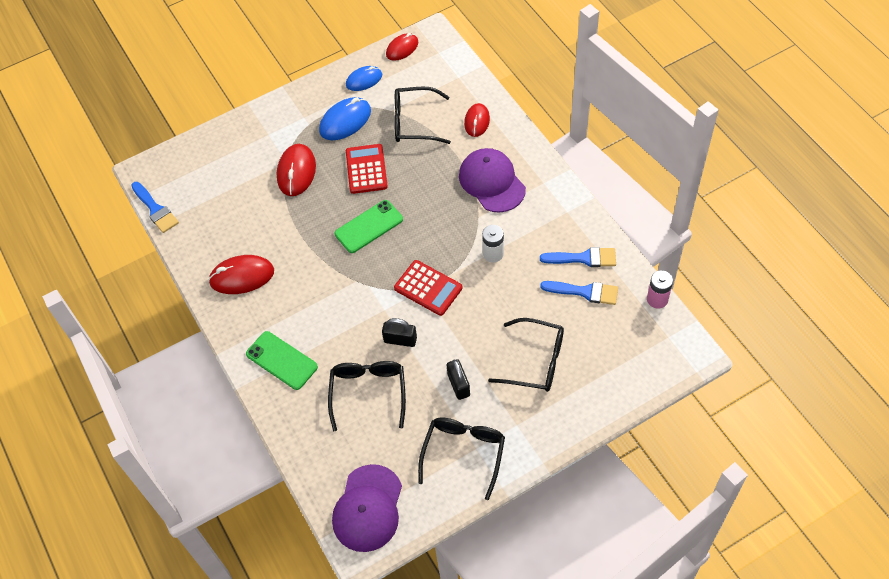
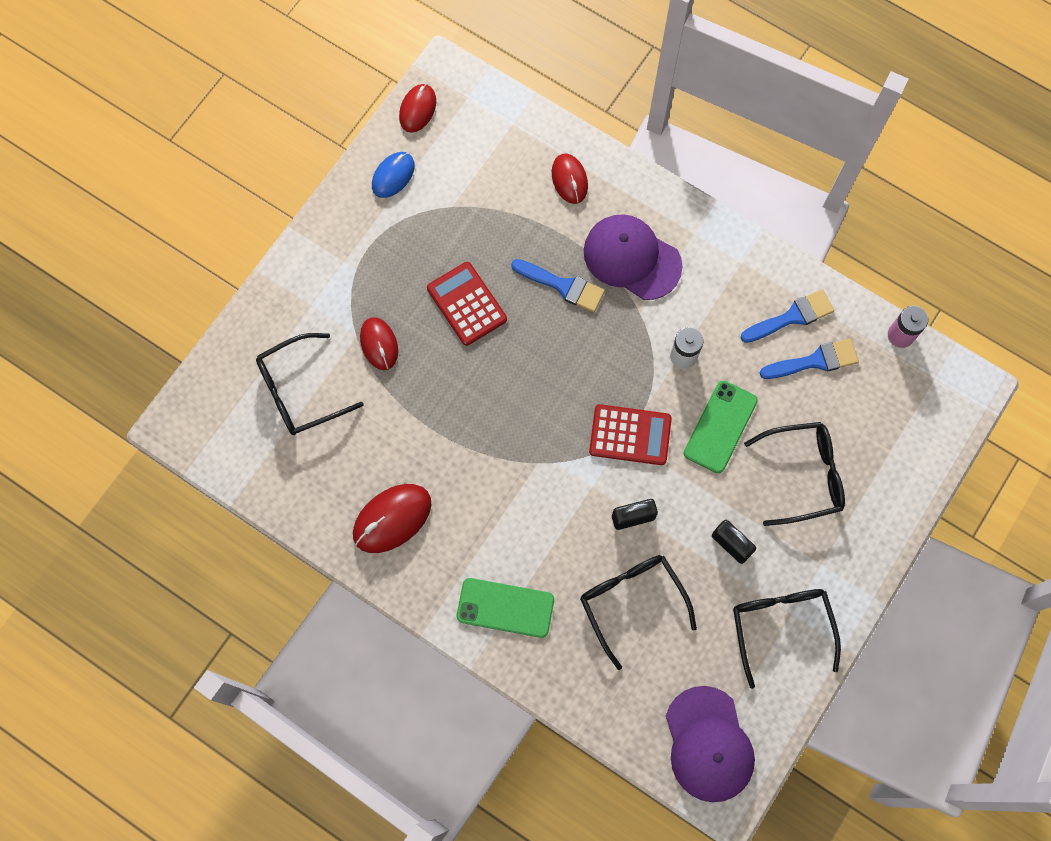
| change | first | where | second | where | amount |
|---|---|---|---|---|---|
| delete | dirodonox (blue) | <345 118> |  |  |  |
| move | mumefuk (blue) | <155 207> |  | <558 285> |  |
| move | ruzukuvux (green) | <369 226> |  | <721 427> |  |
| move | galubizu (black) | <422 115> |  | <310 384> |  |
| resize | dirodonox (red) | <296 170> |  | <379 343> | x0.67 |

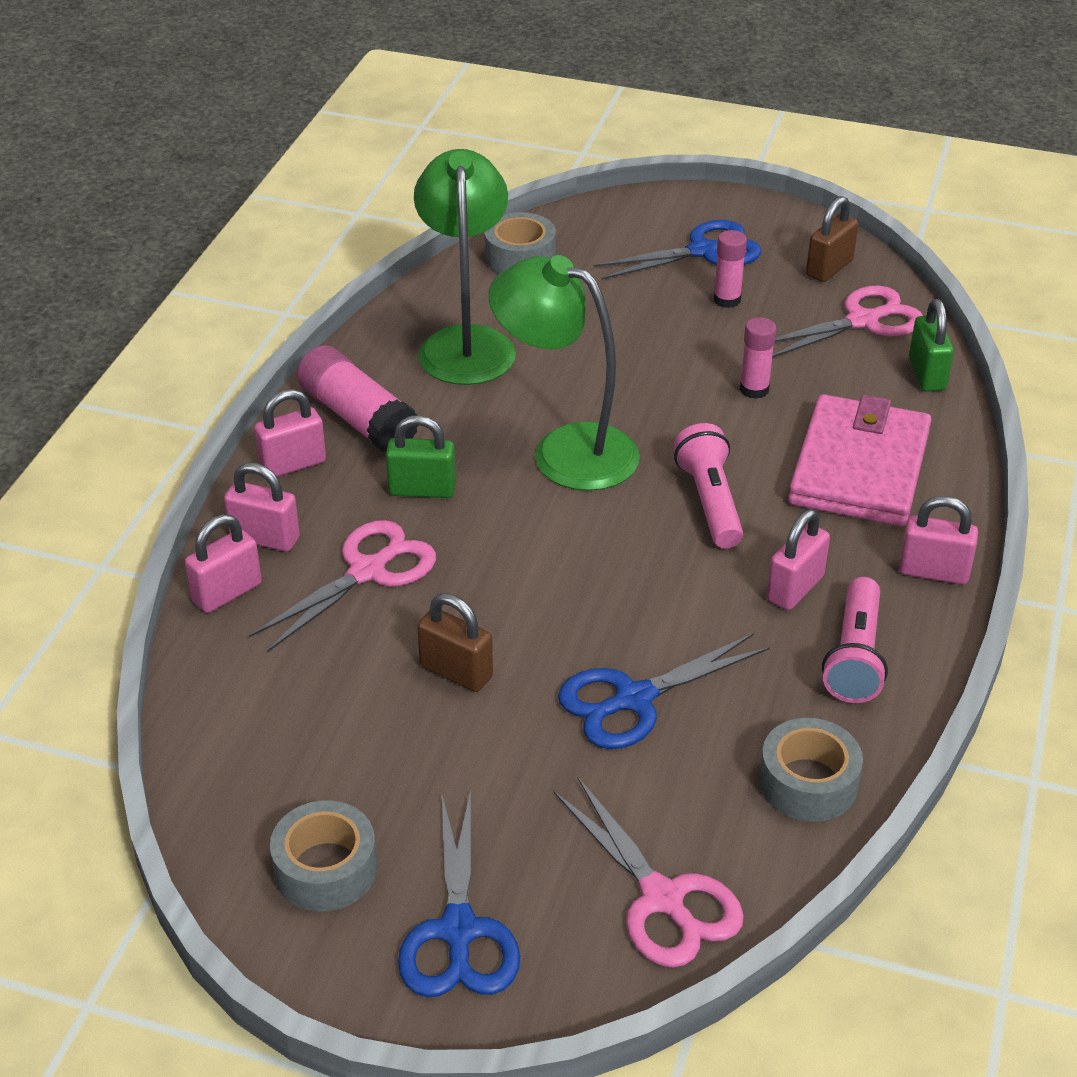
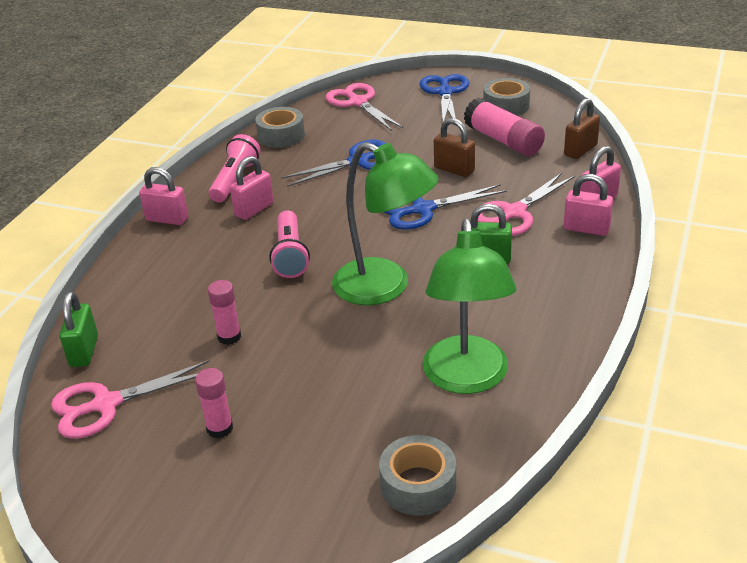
| change | first | where | second | where | amount |
|---|---|---|---|---|---|
| delete | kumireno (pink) | <290 433> |  |  |  |
| delete | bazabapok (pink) | <859 460> |  |  |  |
| move | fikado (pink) | <357 398> |  | <504 127> |  |
| move | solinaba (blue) | <677 250> |  | <445 207> |  |
| move | kumireno (brown) | <832 239> |  | <582 128> |  |

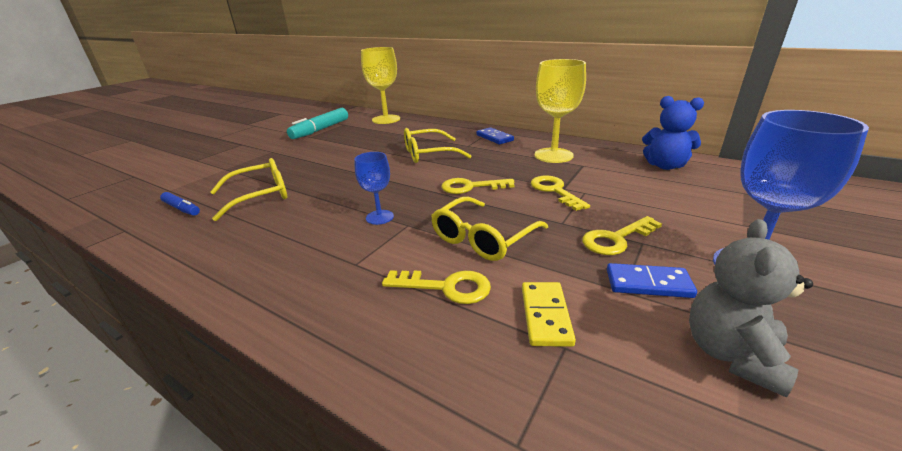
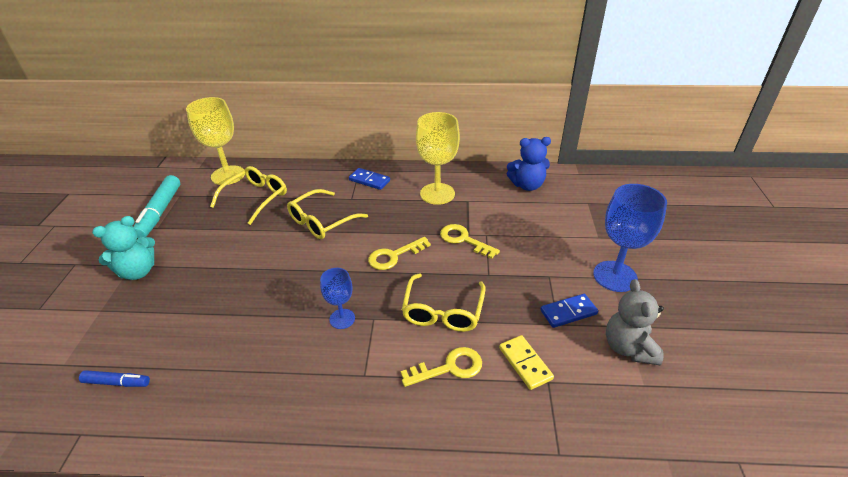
| change | first | where | second | where | amount |
|---|---|---|---|---|---|
| delete | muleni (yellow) | <622 235> |  |  |  |
| insert |  |  | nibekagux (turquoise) | <123 248> |  |
| move | galubizu (yellow) | <248 189> |  | <248 195> |  |

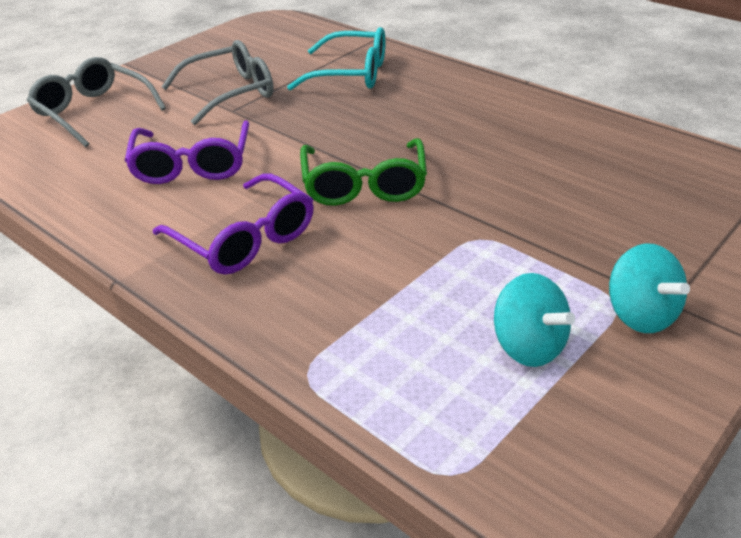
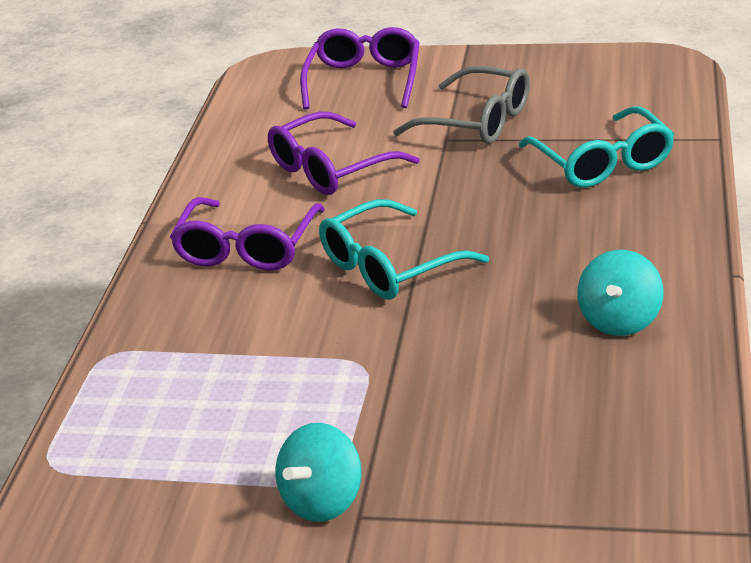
| change | first | where | second | where | amount |
|---|---|---|---|---|---|
| move | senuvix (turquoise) | <534 320> |  | <620 293> |  |
| recolor | galubizu (grey) | <96 102> | galubizu (purple) | <360 68> |  |
| recolor | galubizu (green) | <363 172> | galubizu (turquoise) | <404 249> |  |

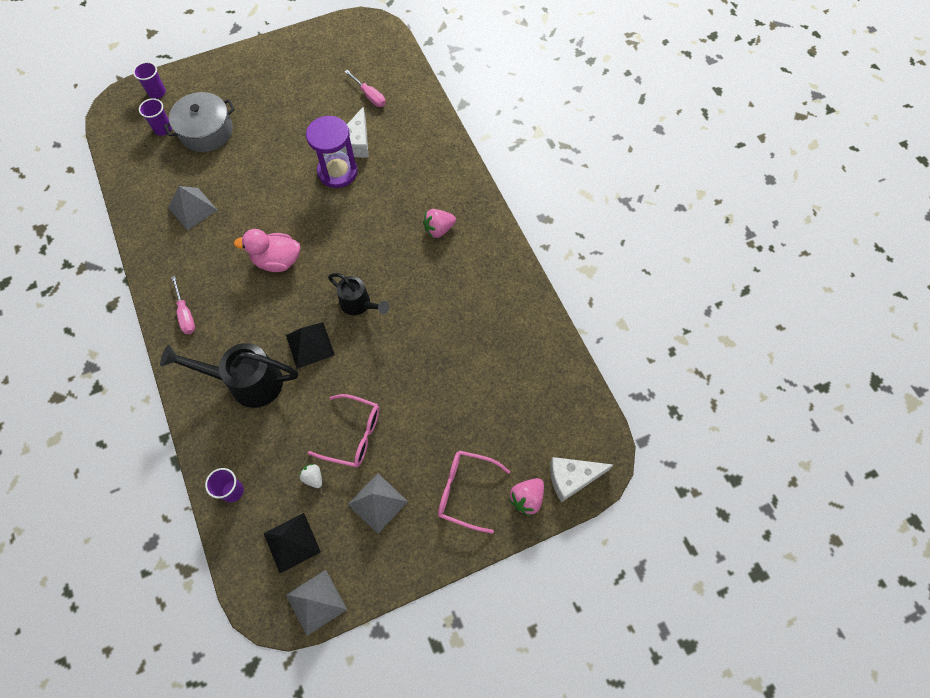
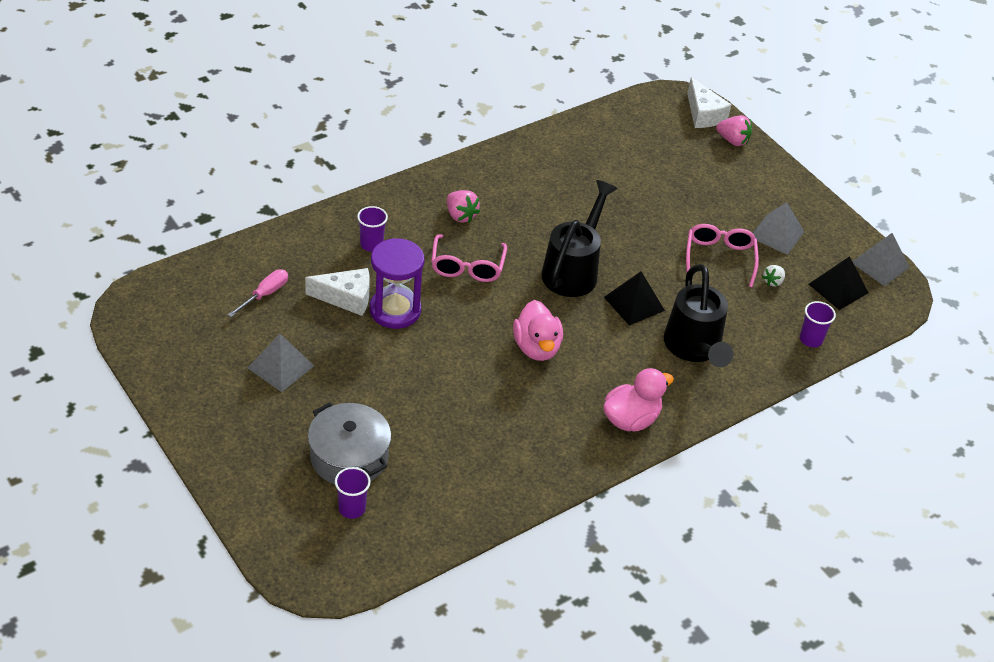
| change | first | where | second | where | amount |
|---|---|---|---|---|---|
| move | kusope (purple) | <149 80> |  | <372 229> |  |
| move | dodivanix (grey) | <193 208> |  | <281 363> |  |
| move | galubizu (pink) | <474 492> |  | <469 258> |  |
| replace | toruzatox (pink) | <183 305> | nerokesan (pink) | <638 399> |  |
| resize | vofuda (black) | <358 294> |  | <579 238> | x1.61 |

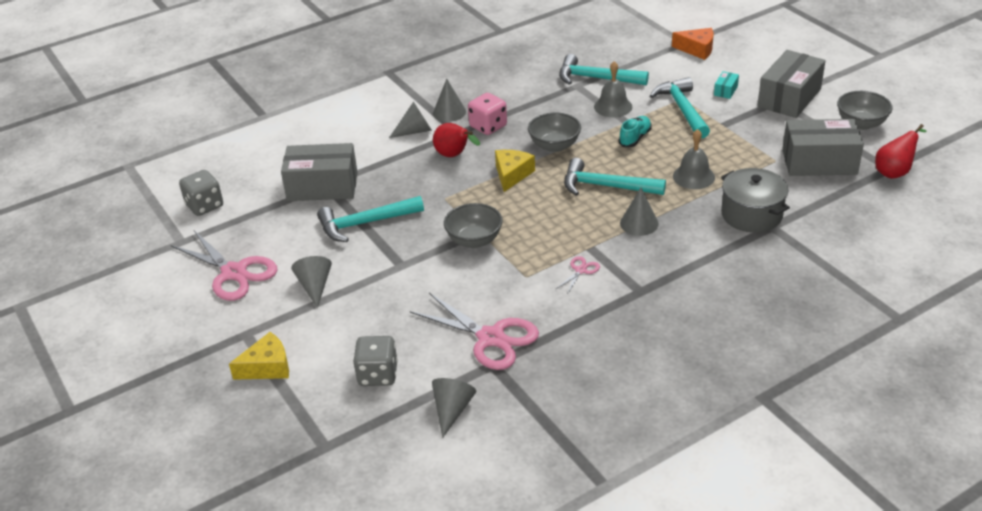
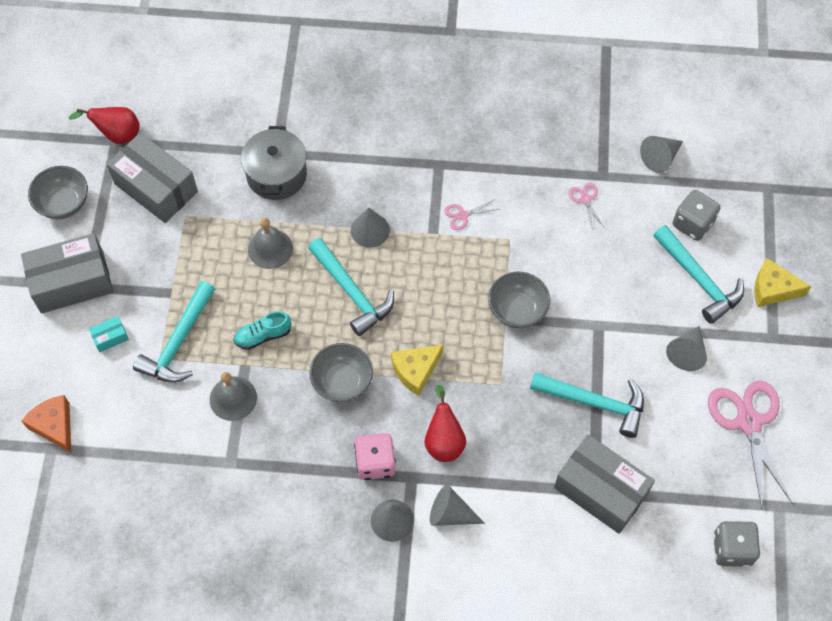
| change | first | where | second | where | amount |
|---|---|---|---|---|---|
| move | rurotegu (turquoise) | <604 69> |  | <698 274> |  |
| resize | solinaba (pink) | <474 331> |  | <586 207> | x0.44 |

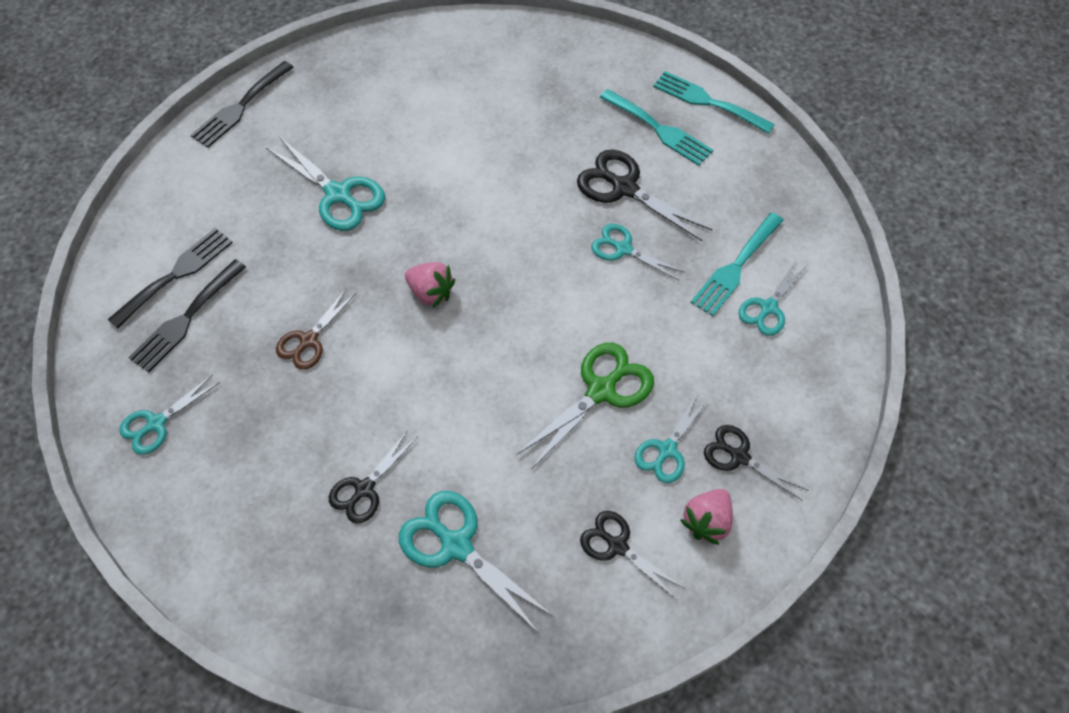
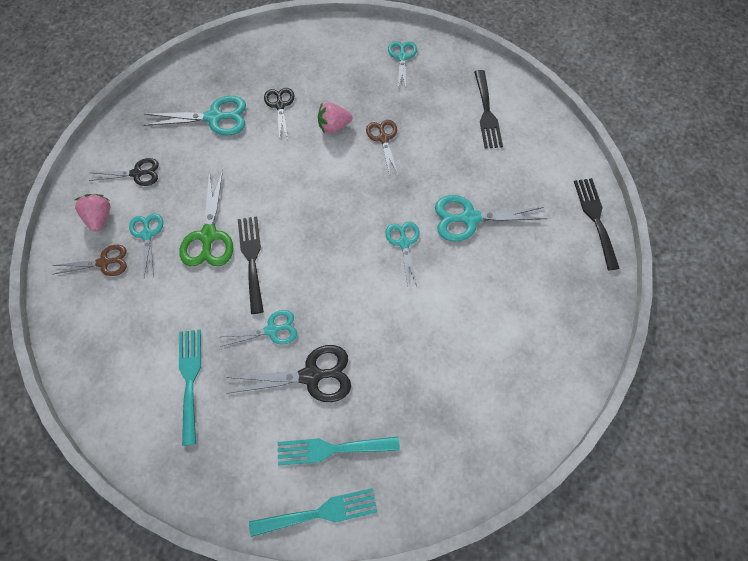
| change | first | where | second | where | amount |
|---|---|---|---|---|---|
| move | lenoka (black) | <187 316> |  | <251 265> |  |
| move | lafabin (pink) | <430 285> |  | <335 118> |  |
| move | solinaba (turquoise) | <772 298> |  | <402 254> |  |
| recolor | solinaba (black) | <756 463> | solinaba (brown) | <89 260> |  |

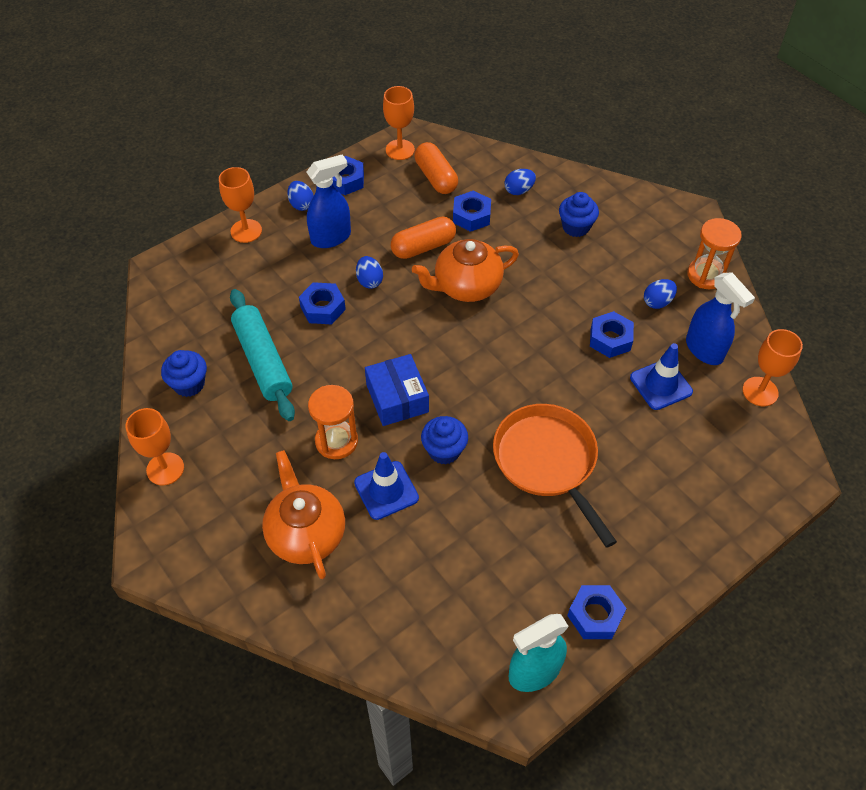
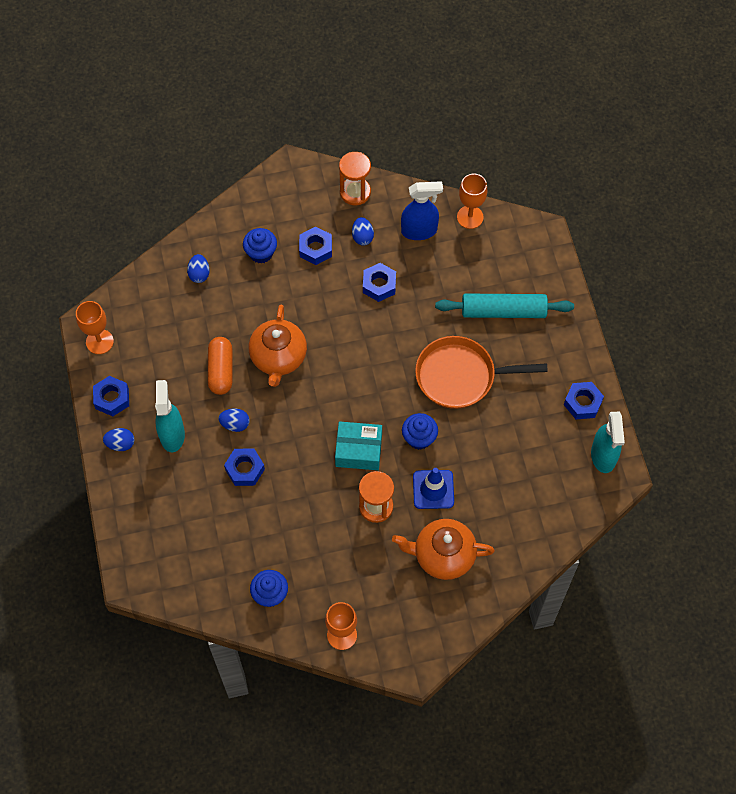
| change | first | where | second | where | amount |
|---|---|---|---|---|---|
| delete | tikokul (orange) | <240 205> |  |  |  |
| delete | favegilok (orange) | <436 168> |  |  |  |
| delete | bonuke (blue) | <661 376> |  |  |  |
| move | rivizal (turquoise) | <262 355> |  | <504 306> |  |
| move | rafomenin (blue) | <472 211> |  | <315 245> |  |
| recolor | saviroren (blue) | <329 201> | saviroren (turquoise) | <170 416> |  |
| recolor | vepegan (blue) | <397 390> | vepegan (turquoise) | <358 446> |  |

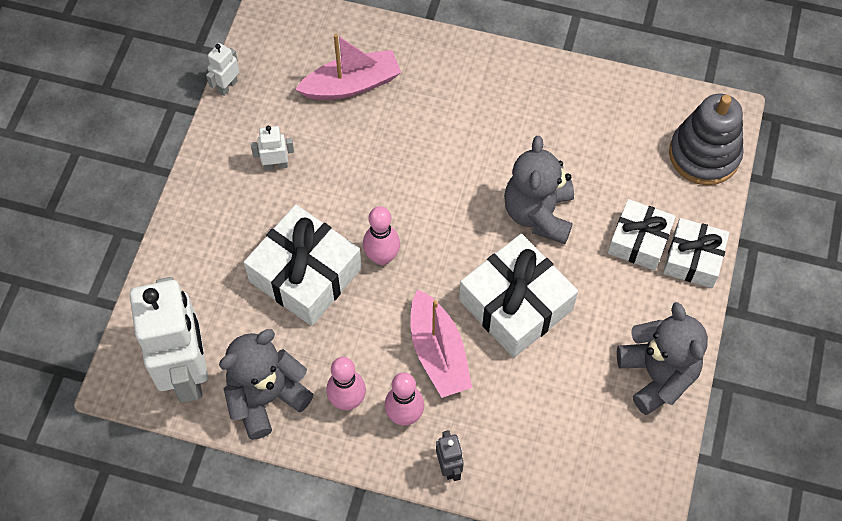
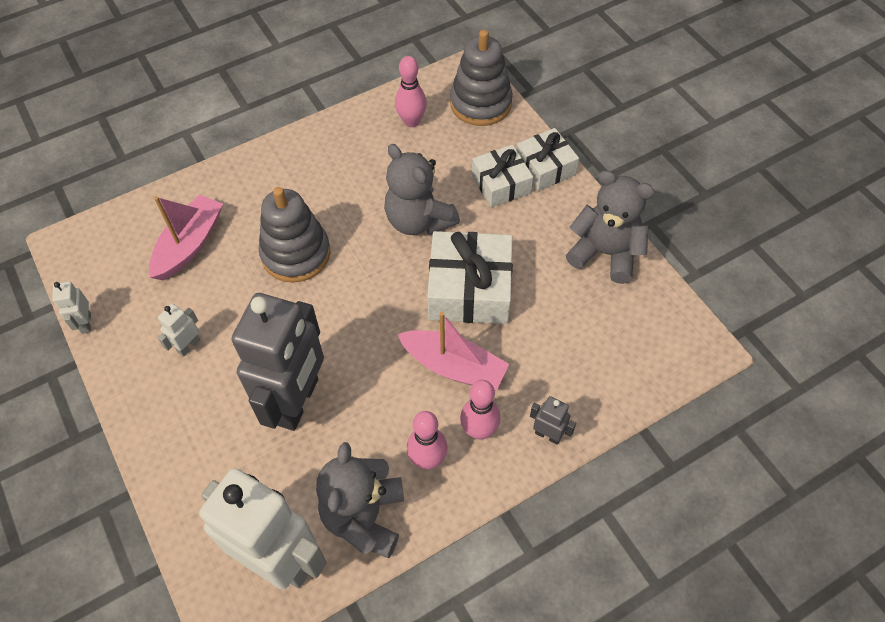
| change | first | where | second | where | amount |
|---|---|---|---|---|---|
| insert |  |  | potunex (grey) | <295 235> |  |
| move | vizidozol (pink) | <381 235> |  | <411 91> |  |
| replace | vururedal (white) | <303 265> | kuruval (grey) | <278 362> |  |

